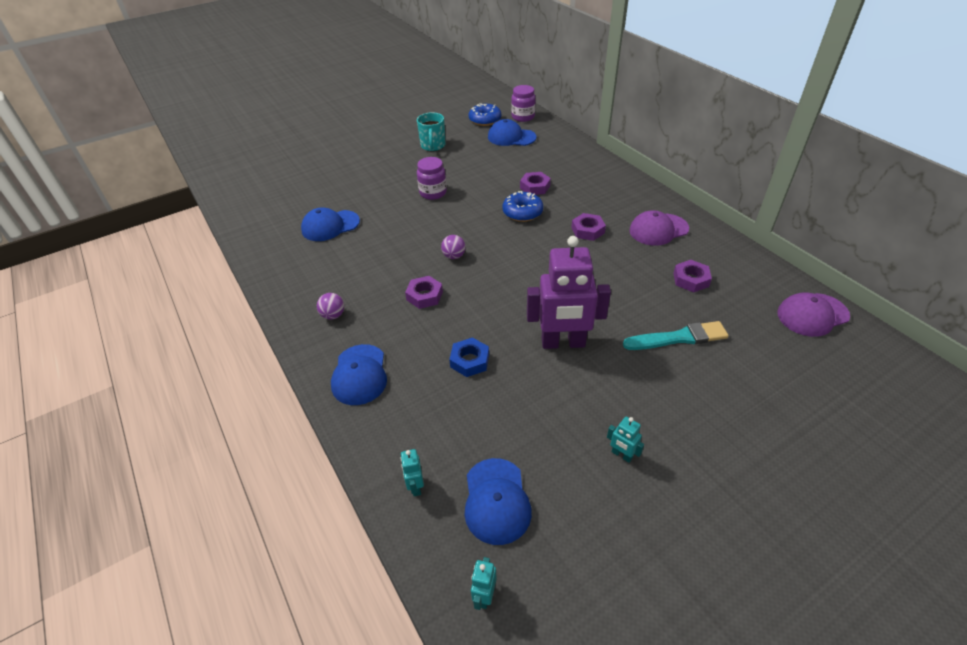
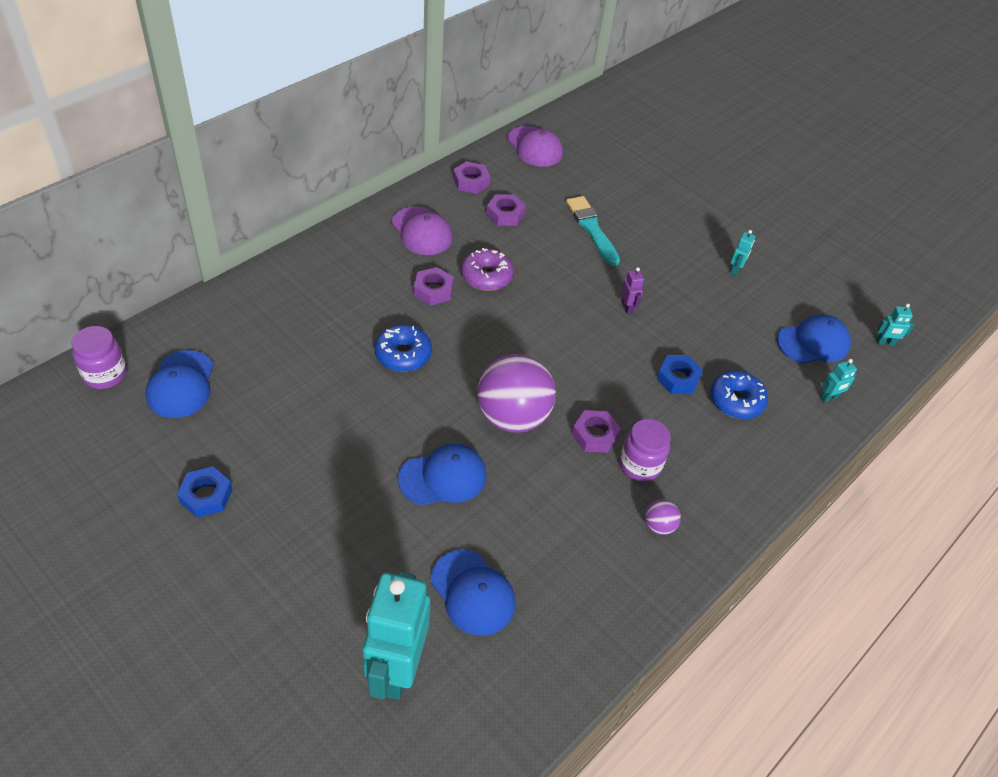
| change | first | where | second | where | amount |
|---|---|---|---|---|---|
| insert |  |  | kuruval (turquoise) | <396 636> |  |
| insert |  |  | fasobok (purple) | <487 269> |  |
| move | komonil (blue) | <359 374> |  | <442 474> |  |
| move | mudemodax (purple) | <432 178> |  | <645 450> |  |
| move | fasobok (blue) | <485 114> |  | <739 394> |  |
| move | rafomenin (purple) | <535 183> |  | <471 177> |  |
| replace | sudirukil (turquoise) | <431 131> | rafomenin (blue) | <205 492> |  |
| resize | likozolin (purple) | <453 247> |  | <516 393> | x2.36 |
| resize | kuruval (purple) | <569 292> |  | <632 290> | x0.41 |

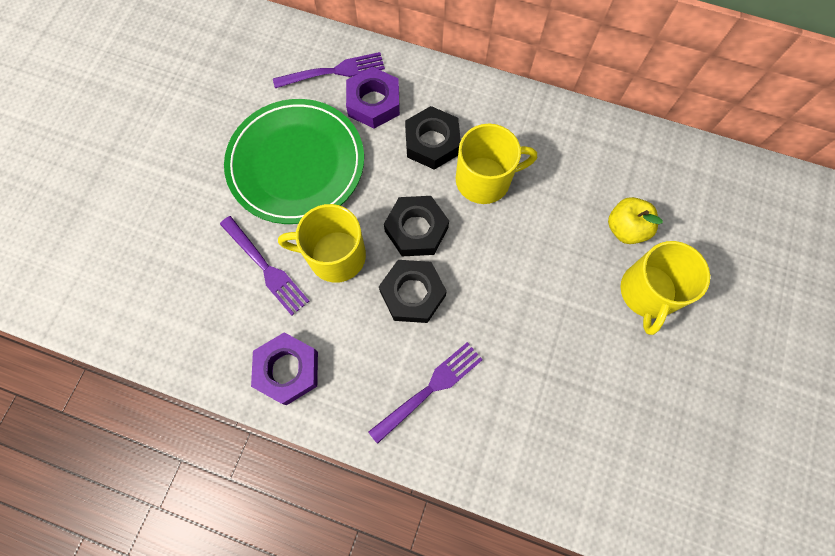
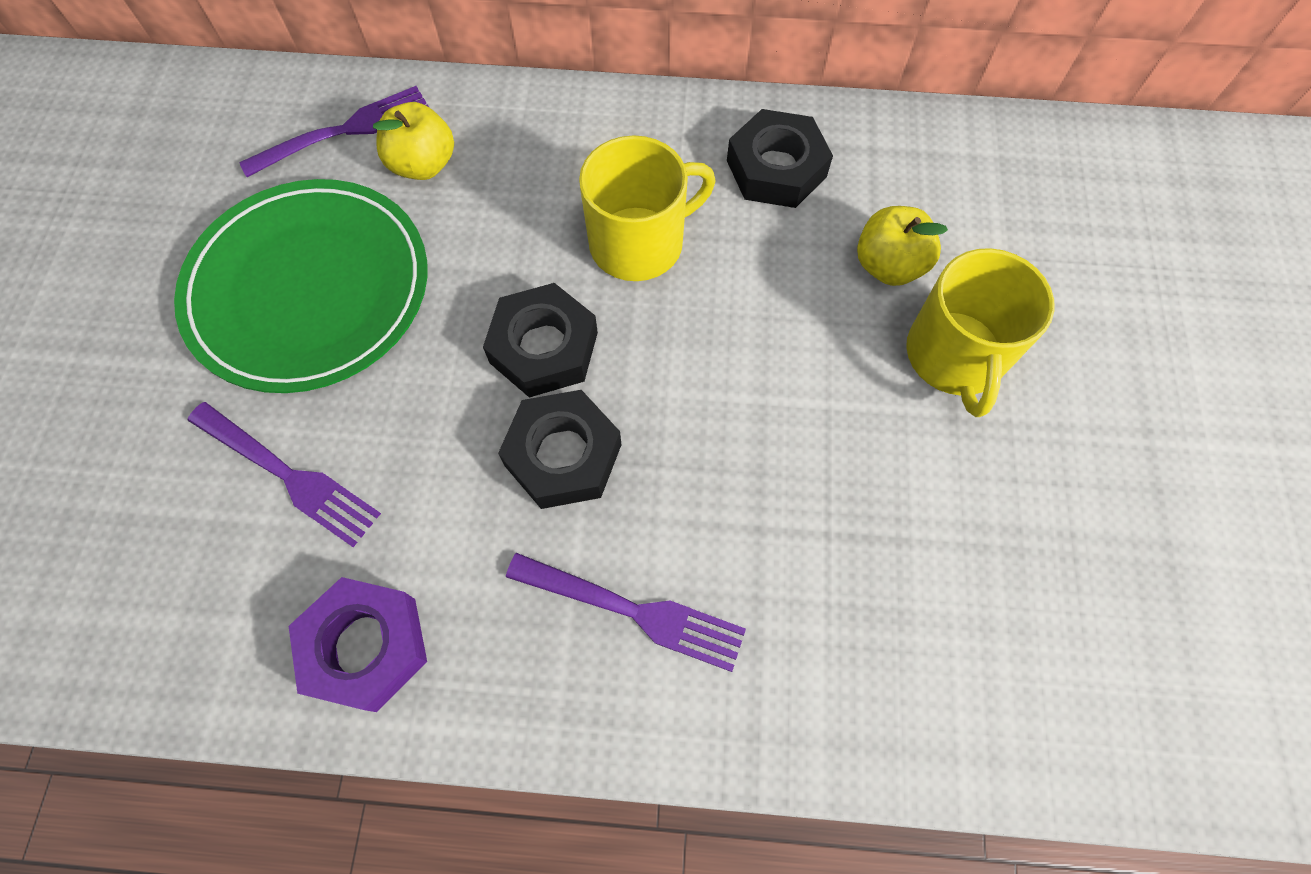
| change | first | where | second | where | amount |
|---|---|---|---|---|---|
| delete | sudirukil (yellow) | <322 243> |  |  |  |
| move | rafomenin (black) | <433 138> |  | <780 158> |  |
| replace | rafomenin (purple) | <373 98> | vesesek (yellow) | <413 141> |  |
| rotate | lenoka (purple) | <426 393> |  | <626 612> | 75 degrees clockwise |

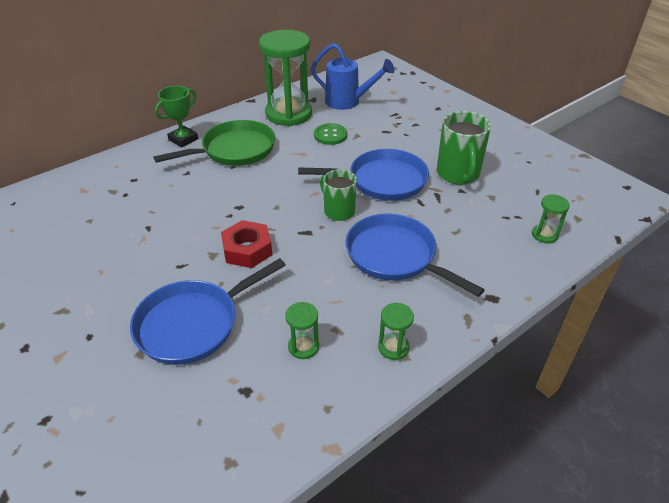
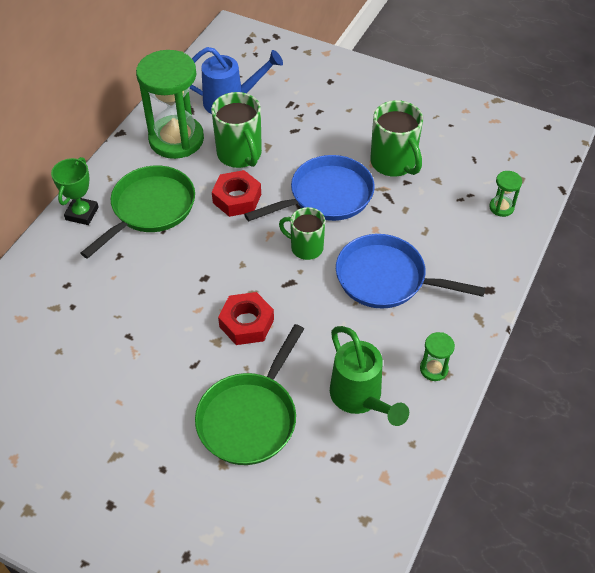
| change | first | where | second | where | amount |
|---|---|---|---|---|---|
| insert |  |  | rafomenin (red) | <236 193> |  |
| replace | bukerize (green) | <302 330> | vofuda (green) | <369 376> |  |
| replace | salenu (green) | <330 134> | sudirukil (green) | <236 130> |  |
| recolor | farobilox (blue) | <208 311> | farobilox (green) | <249 394> |  |

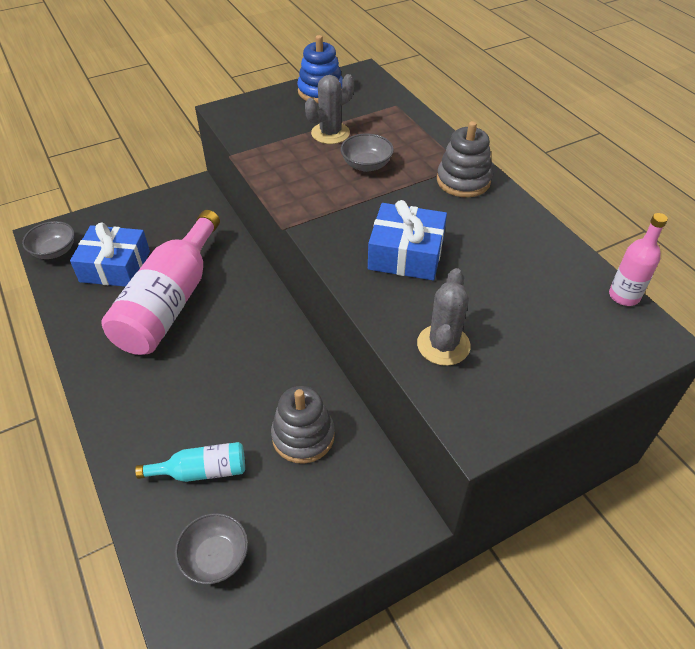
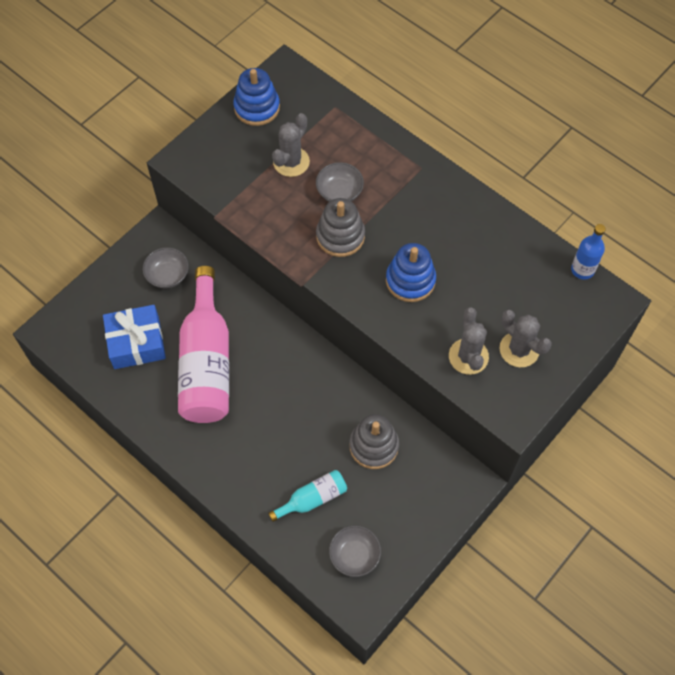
| change | first | where | second | where | amount |
|---|---|---|---|---|---|
| insert |  |  | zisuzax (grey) | <526 338> |  |
| move | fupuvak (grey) | <48 240> |  | <166 267> |  |
| move | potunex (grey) | <465 159> |  | <340 227> |  |
| replace | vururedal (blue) | <407 240> | potunex (blue) | <411 272> |  |
| recolor | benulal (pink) | <638 259> | benulal (blue) | <588 252> |  |

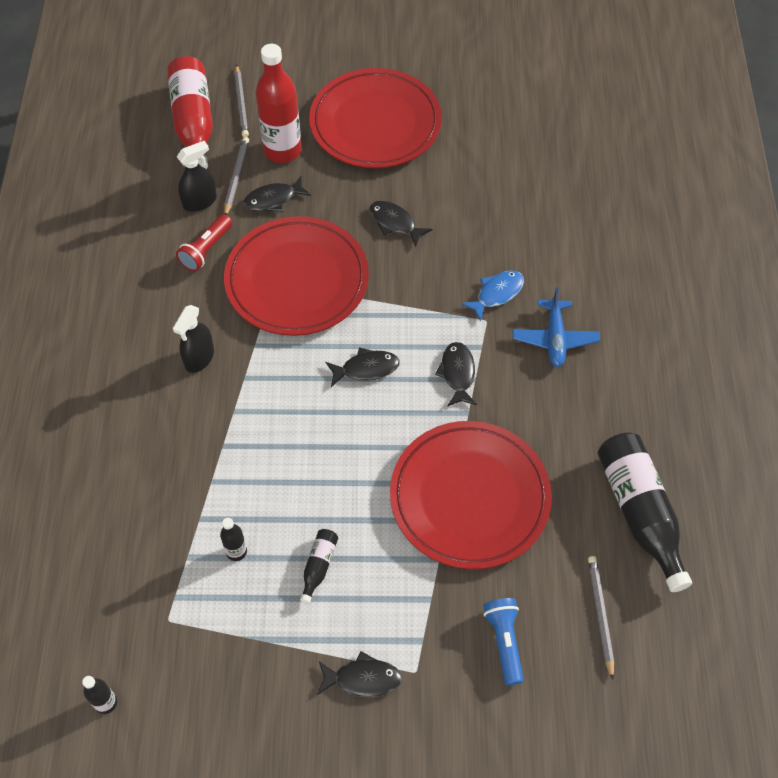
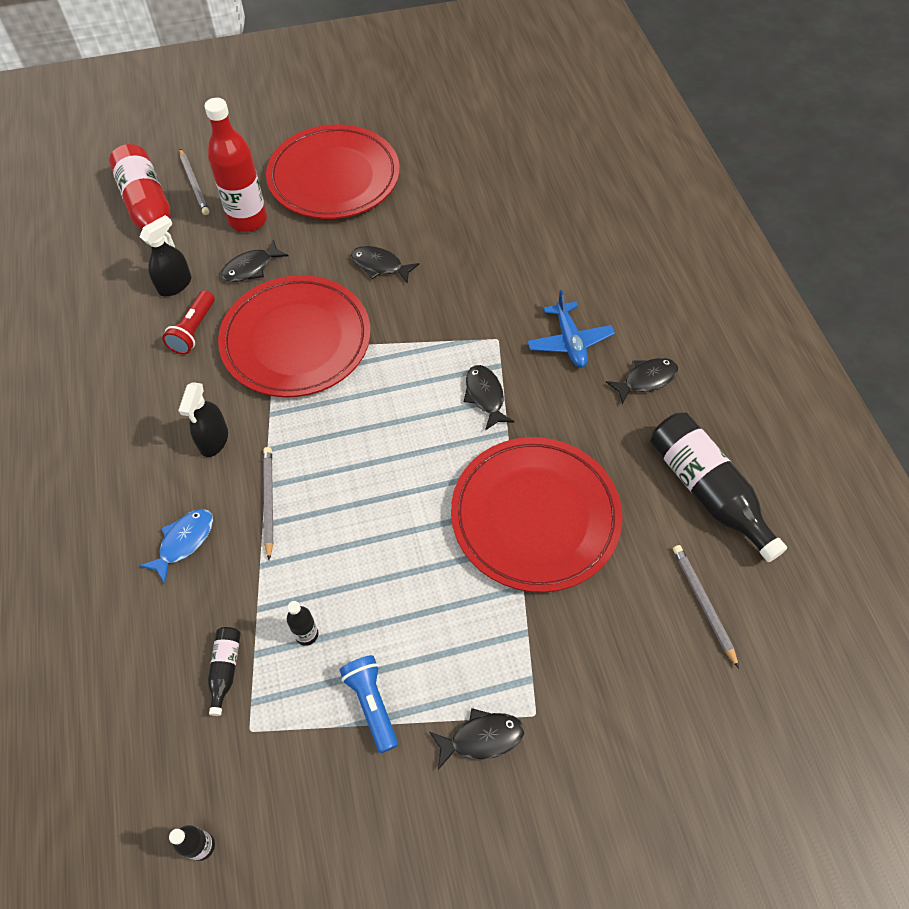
| change | first | where | second | where | amount |
|---|---|---|---|---|---|
| move | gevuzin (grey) | <236 176> |  | <268 503> |  |
| move | benulal (black) | <319 566> |  | <224 671> |  |
| move | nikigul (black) | <362 367> |  | <642 381> |  |
| move | nikigul (blue) | <492 296> |  | <176 546> |  |
| move | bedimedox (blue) | <503 641> |  | <369 704> |  |

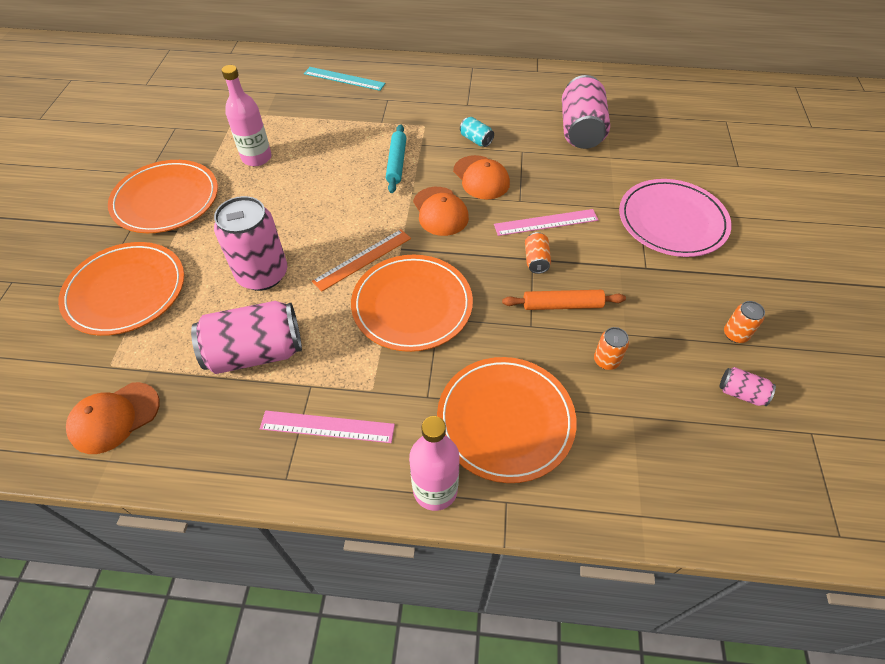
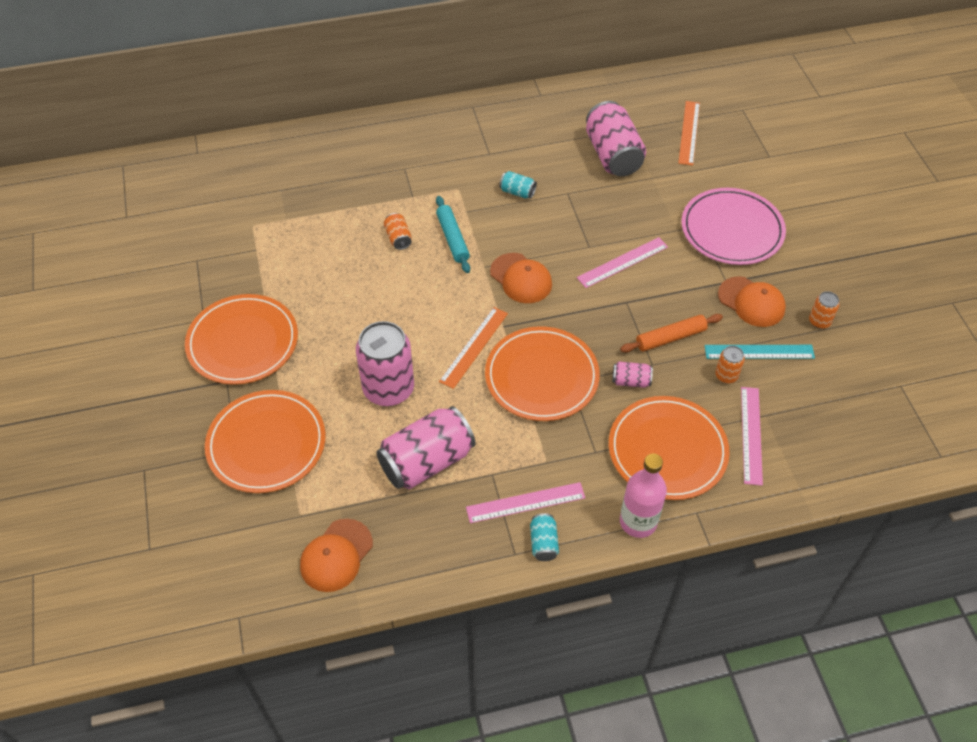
| change | first | where | second | where | amount |
|---|---|---|---|---|---|
| delete | benulal (pink) | <247 115> |  |  |  |
| insert |  |  | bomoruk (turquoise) | <544 537> |  |
| insert |  |  | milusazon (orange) | <689 133> |  |
| insert |  |  | milusazon (pink) | <752 436> |  |
| move | milusazon (turquoise) | <344 79> |  | <760 352> |  |
| move | komonil (orange) | <481 177> |  | <752 301> |  |
| move | bomoruk (orange) | <538 253> |  | <398 231> |  |
| move | bomoruk (pink) | <748 386> |  | <632 374> |  |

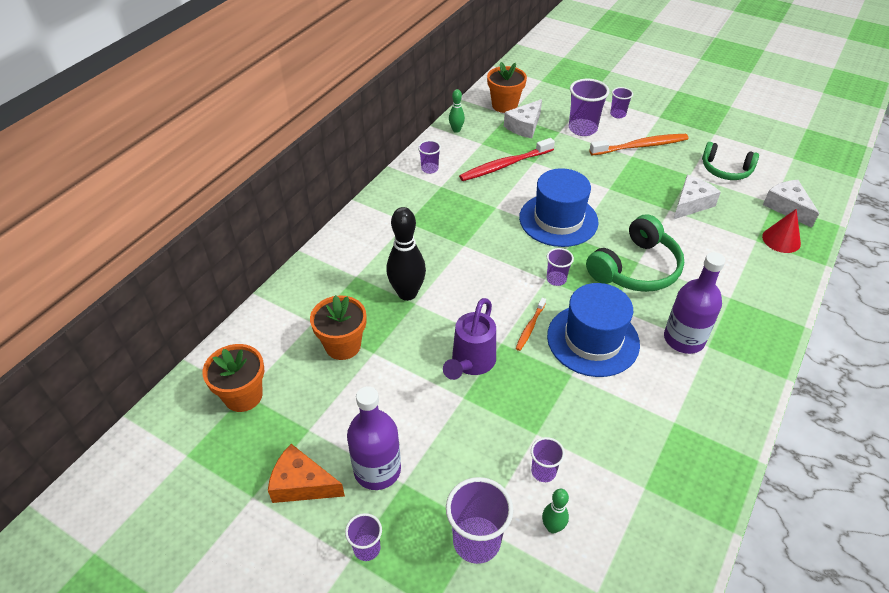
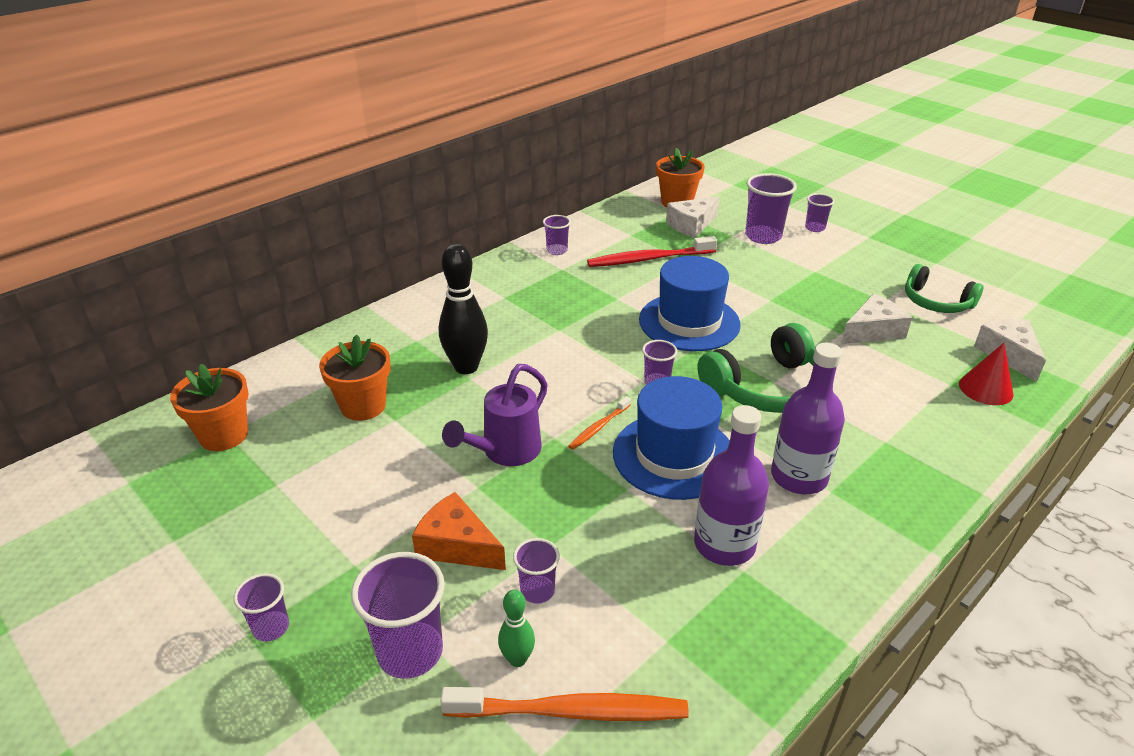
| change | first | where | second | where | amount |
|---|---|---|---|---|---|
| delete | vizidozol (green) | <457 111> |  |  |  |
| move | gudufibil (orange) | <306 473> |  | <459 531> |  |
| move | benulal (purple) | <374 438> |  | <731 485> |  |
| move | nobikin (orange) | <639 144> |  | <564 704> |  |

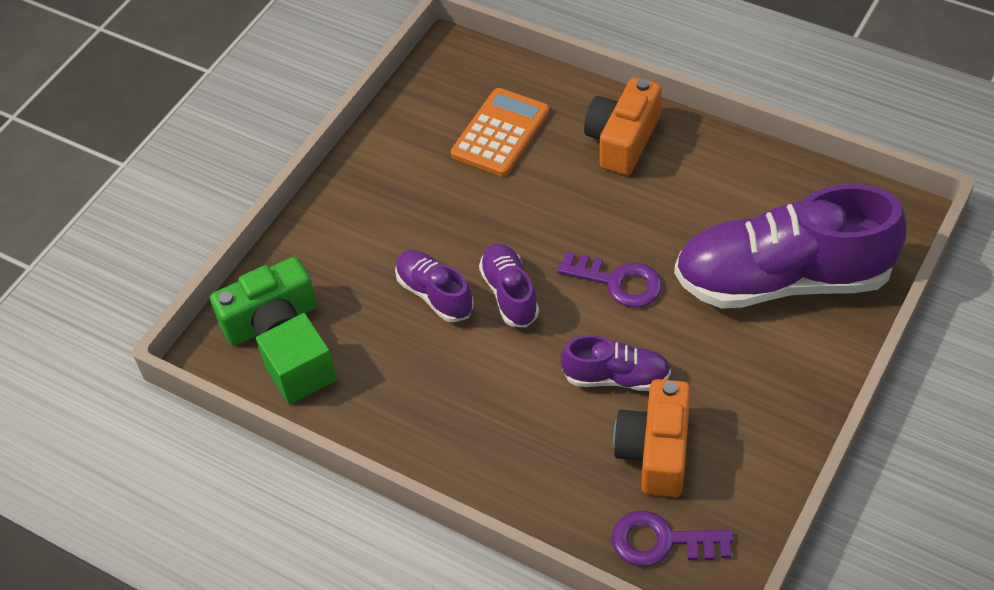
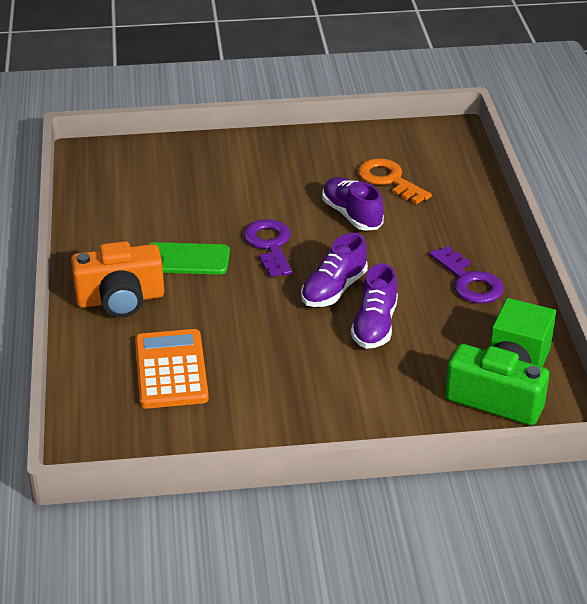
| change | first | where | second | where | amount |
|---|---|---|---|---|---|
| delete | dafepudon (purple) | <790 246> |  |  |  |
| insert |  |  | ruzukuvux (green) | <190 258> |  |
| move | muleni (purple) | <672 538> |  | <466 275> |  |
| replace | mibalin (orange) | <652 438> | muleni (orange) | <395 181> |  |
| rotate | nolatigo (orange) | <500 132> |  | <172 369> | 90 degrees clockwise |

